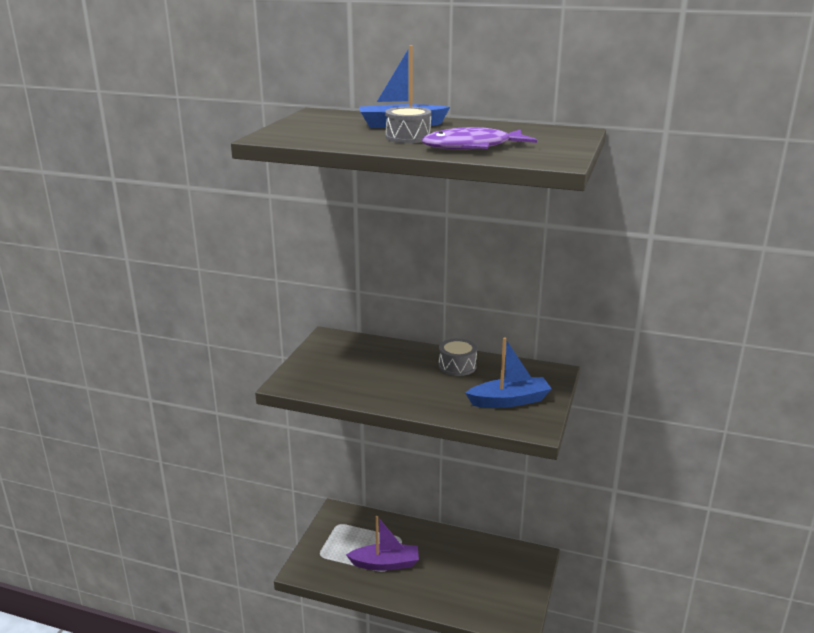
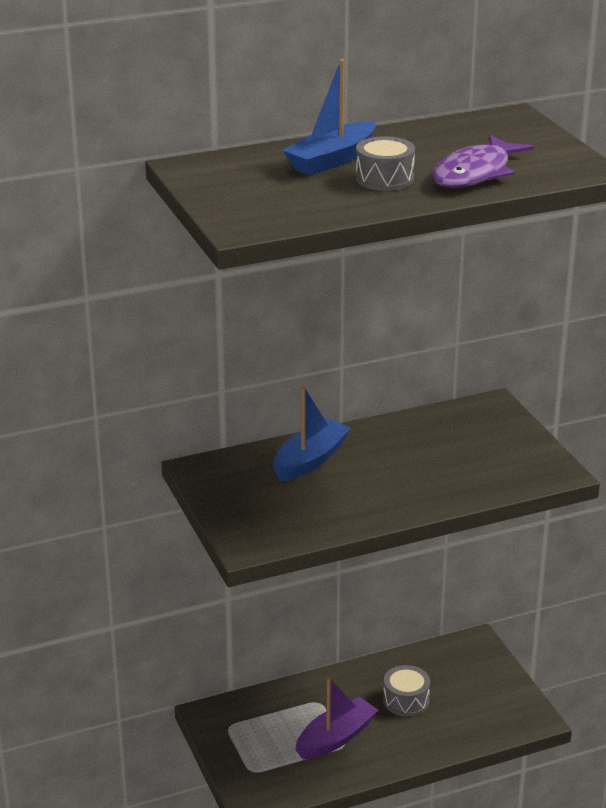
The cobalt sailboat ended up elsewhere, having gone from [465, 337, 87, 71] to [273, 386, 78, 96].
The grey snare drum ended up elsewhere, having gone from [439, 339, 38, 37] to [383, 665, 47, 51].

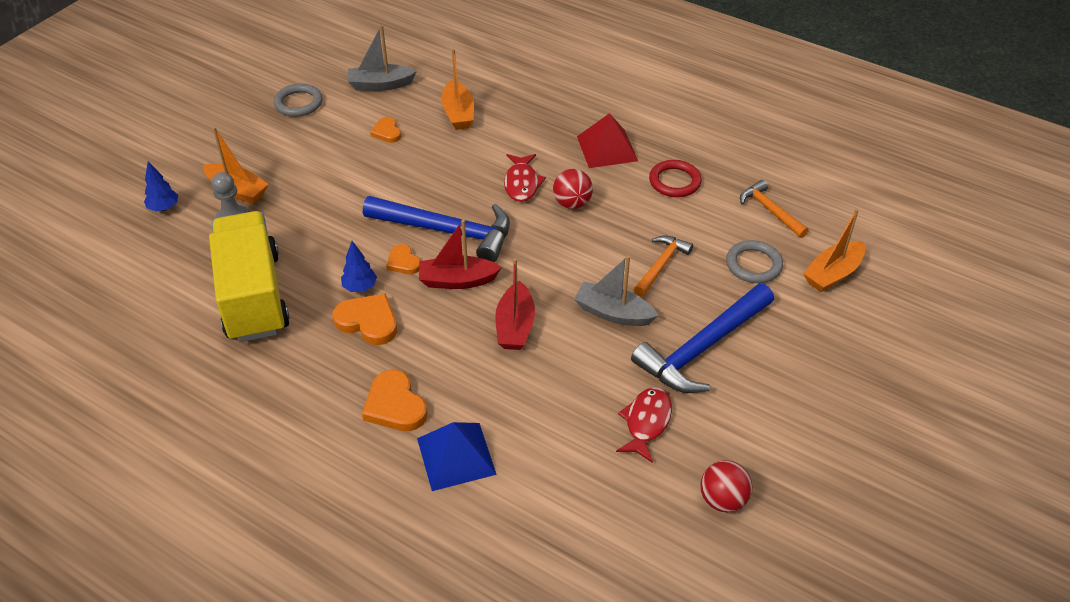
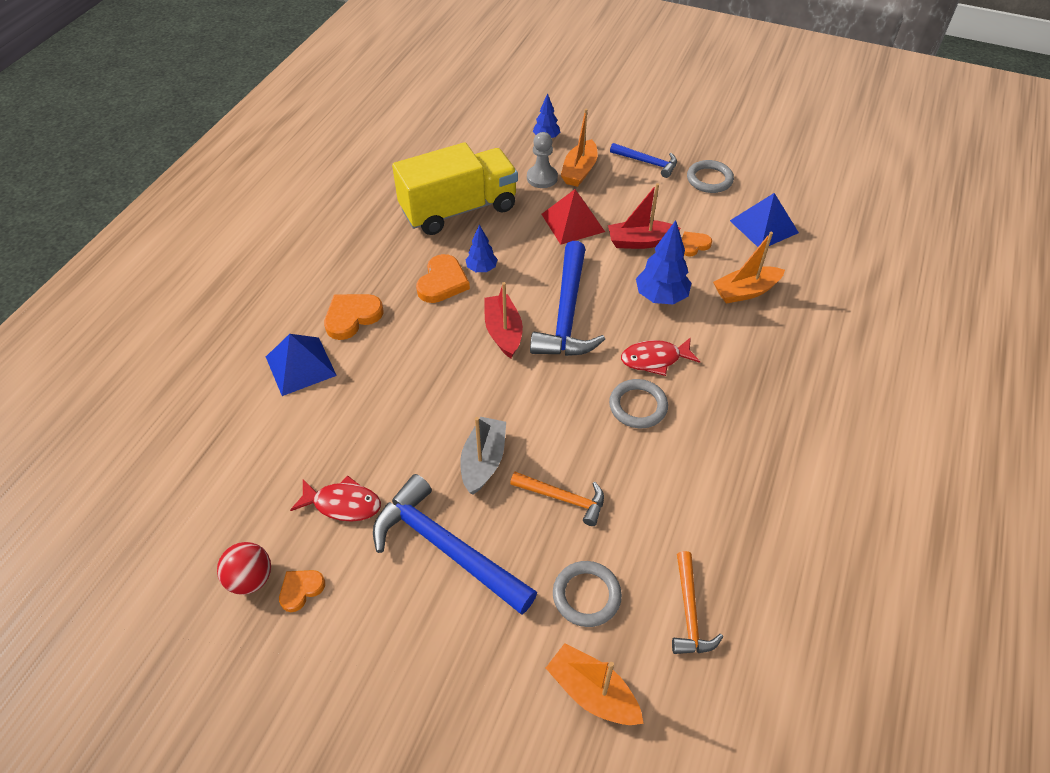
The orange love heart ended up elsewhere, having gone from [386, 244, 35, 30] to [279, 570, 46, 42].
The crimson solid pyramid ended up elsewhere, having gone from [577, 113, 61, 55] to [542, 189, 63, 56].
The crimson sailboat ended up elsewhere, having gone from [495, 258, 40, 92] to [608, 183, 73, 66].
Where the crimson ball stood at [553, 169, 40, 40], the grey torus came to stand at [609, 379, 59, 49].
The second view gained the cobalt hammer at [610, 143, 67, 35].
The second view gained the cobalt fir tree at [636, 220, 55, 85].
The orange hammer at [740, 180, 69, 58] ended up facing another way, 135 degrees clockwise from before.
Where the grey sailboat stood at [348, 25, 69, 66], the cobalt solid pyramid came to stand at [730, 193, 69, 54].
The second view lost the crimson torus at [649, 160, 53, 37].

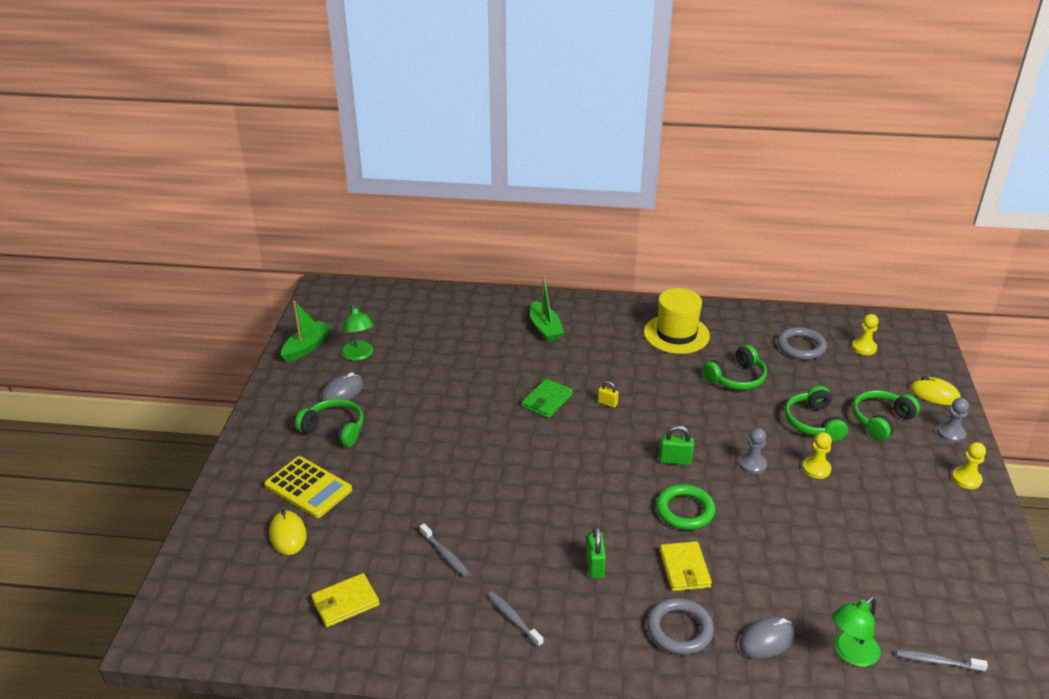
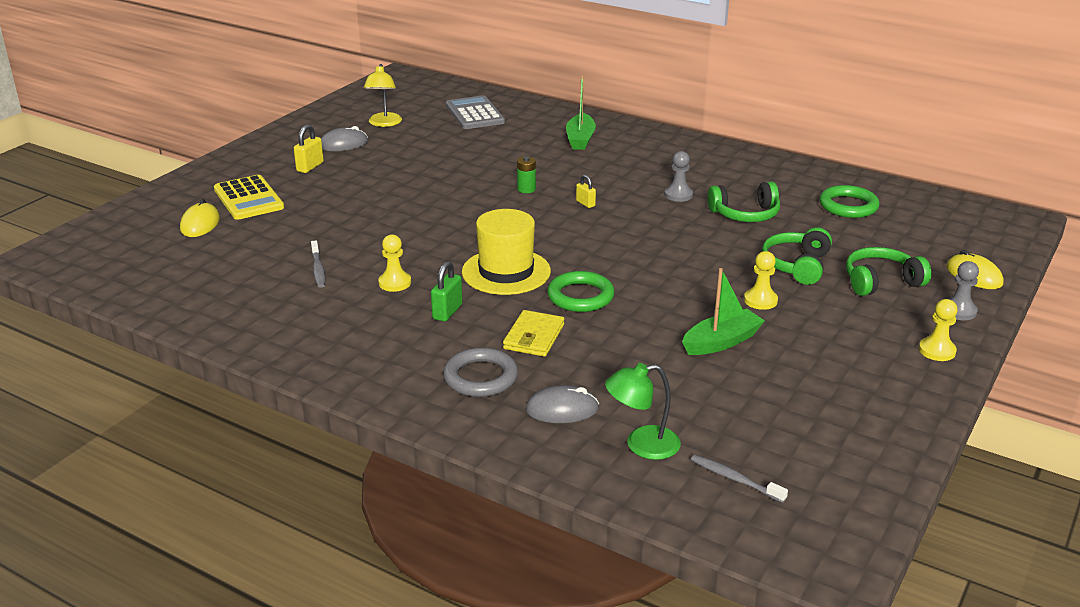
Where the green headphones stood at [295, 399, 69, 48], the yellow small lock came to stand at [294, 124, 30, 49].
What was the green desk lamp at [341, 304, 33, 57] turned into the yellow desk lamp at [364, 64, 38, 63].
The yellow pawn ended up elsewhere, having gone from [852, 314, 27, 41] to [378, 234, 33, 58].
The second view gained the grey pocket calculator at [446, 95, 59, 34].
The yellow hat ended up elsewhere, having gone from [644, 288, 66, 66] to [462, 209, 89, 86].
Where the green billfold stood at [522, 379, 51, 39], the green AA battery came to stand at [517, 156, 19, 37].
The grey pawn ended up elsewhere, having gone from [739, 428, 28, 46] to [665, 151, 28, 51].
The green sailboat ended up elsewhere, having gone from [281, 301, 51, 61] to [682, 268, 83, 87].
What was the grey torus at [777, 327, 50, 33] turned into the green torus at [819, 185, 61, 33].
The second view lost the yellow billfold at [311, 573, 69, 54].
The second view lost the grey tooth brush at [488, 591, 56, 56].
The second view lost the green small lock at [659, 425, 35, 40].

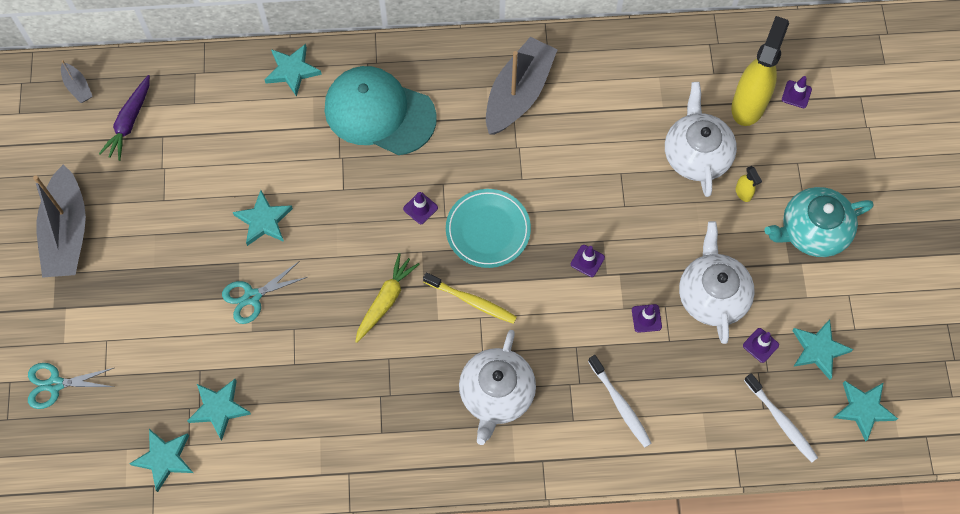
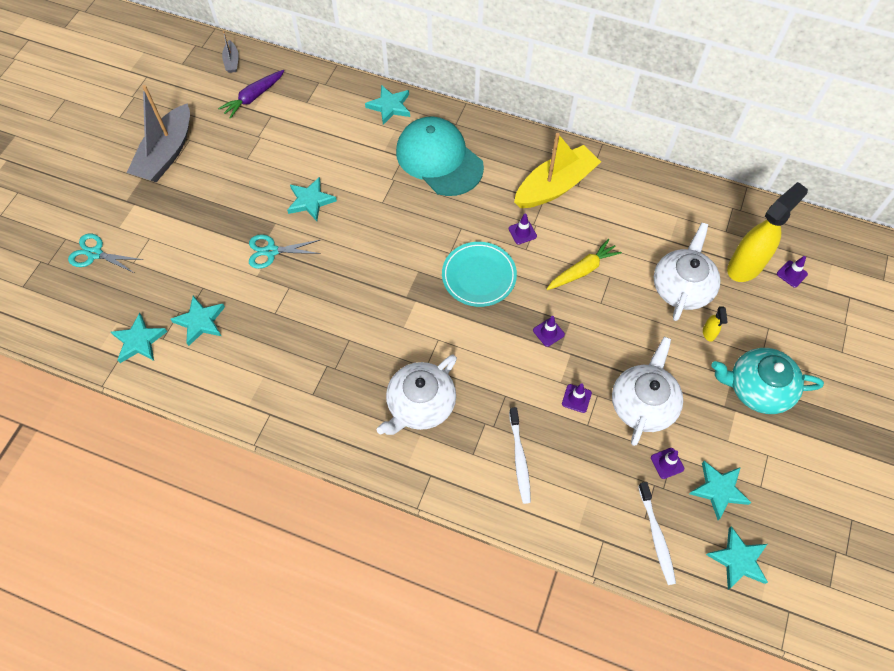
The royal purple traffic cone ended up elsewhere, having gone from [403, 192, 35, 32] to [509, 213, 28, 32].
What was the grey sailboat at [486, 37, 72, 98] turned into the yellow sailboat at [514, 133, 87, 75].
The yellow root vegetable ended up elsewhere, having gone from [355, 253, 64, 90] to [547, 239, 75, 51].
The second view lost the yellow tooth brush at [423, 273, 94, 51].

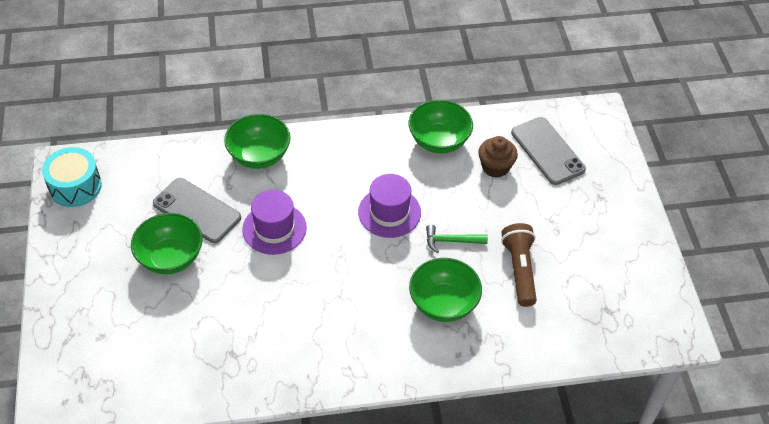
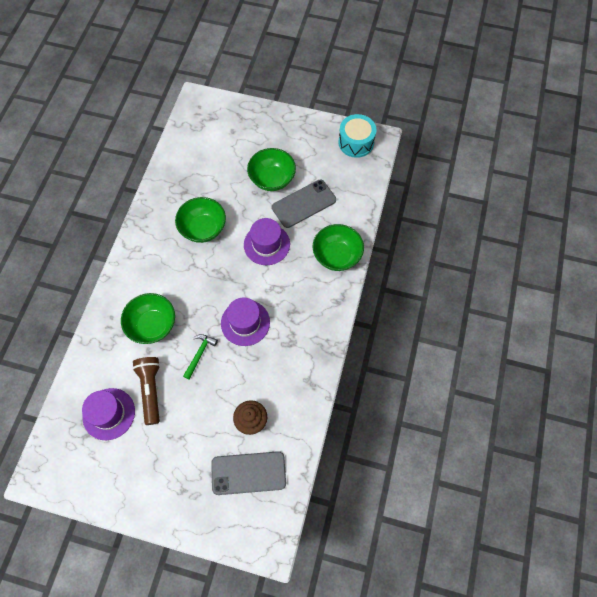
The second view gained the royal purple hat at [82, 388, 53, 52].
The brown torch at [501, 223, 36, 84] ended up facing another way, 120 degrees counterclockwise from before.
The green deep dish ended up elsewhere, having gone from [408, 100, 65, 53] to [175, 197, 51, 46].

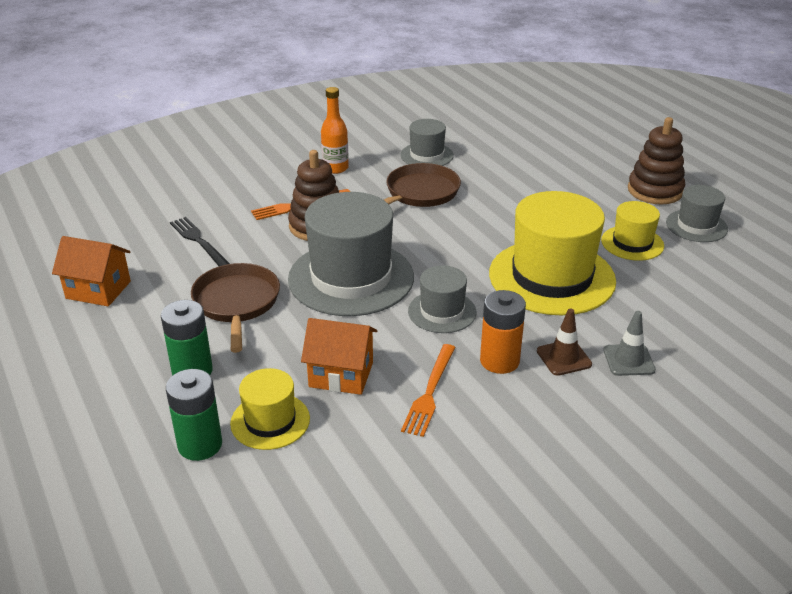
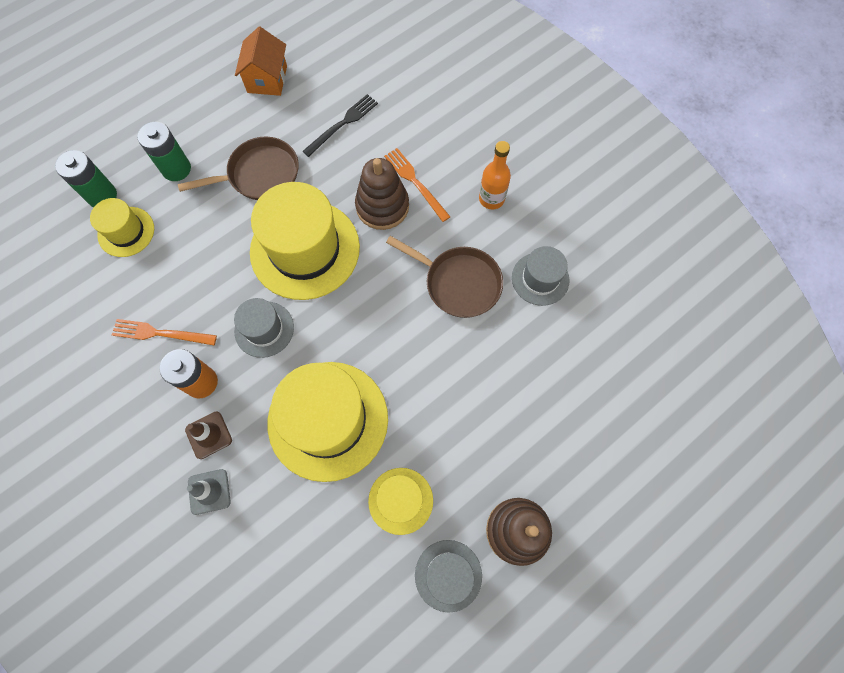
What was the grey hat at [288, 192, 126, 124] turned into the yellow hat at [250, 182, 110, 118].
The second view lost the orange house at [301, 318, 76, 77].

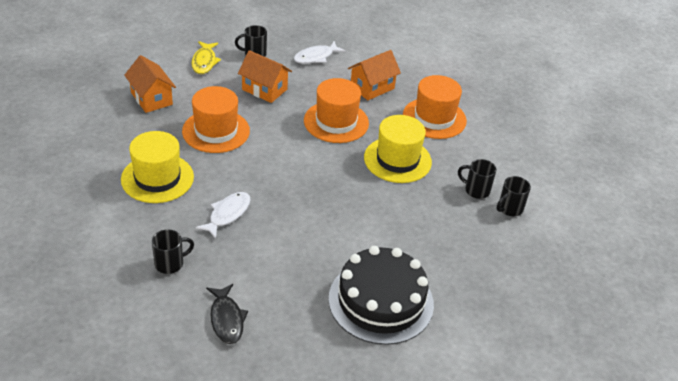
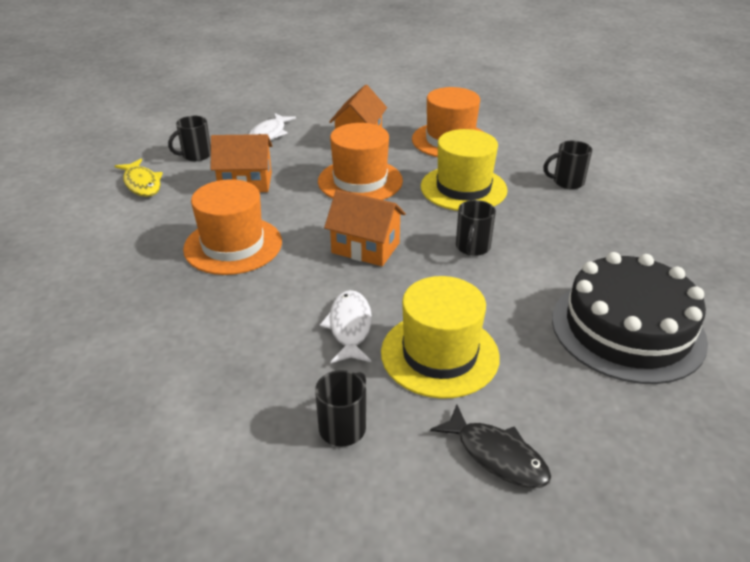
The orange house ended up elsewhere, having gone from [124, 55, 52, 58] to [324, 190, 82, 76].
The yellow hat ended up elsewhere, having gone from [121, 131, 73, 72] to [381, 276, 119, 123].
The black mug ended up elsewhere, having gone from [497, 176, 34, 40] to [456, 200, 40, 56].

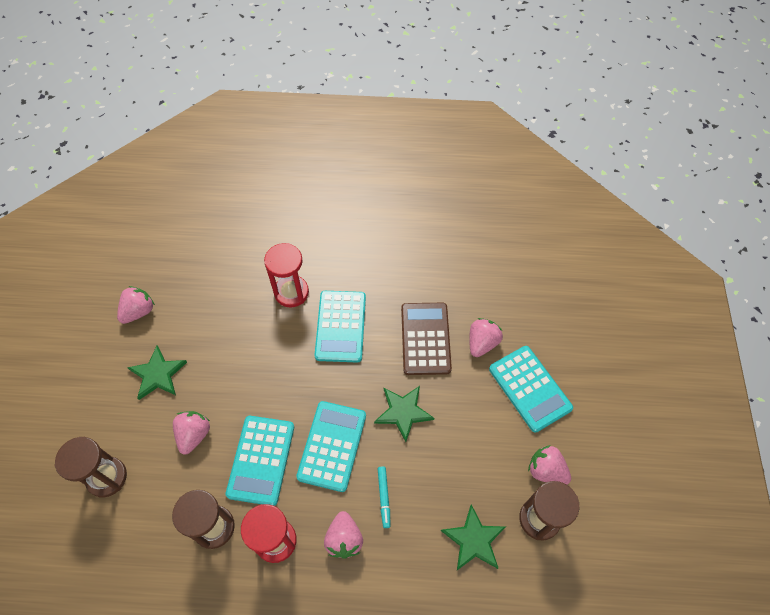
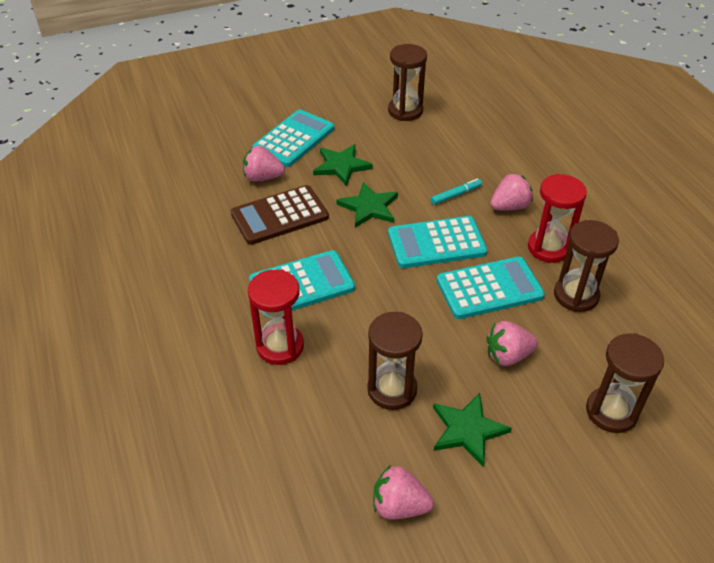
The green star shape ended up elsewhere, having gone from [441, 505, 64, 65] to [313, 144, 60, 42].
The second view gained the brown hourglass at [367, 312, 56, 98].
The second view lost the rose-pink strawberry at [528, 445, 43, 40].

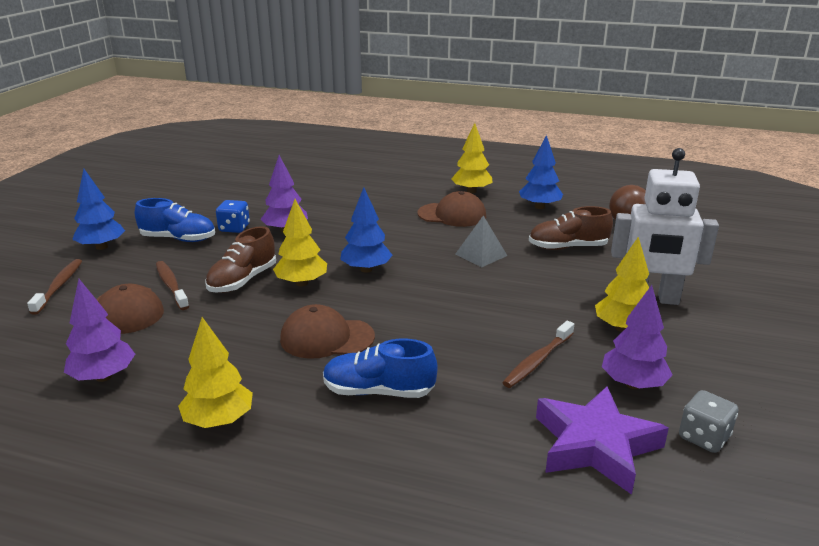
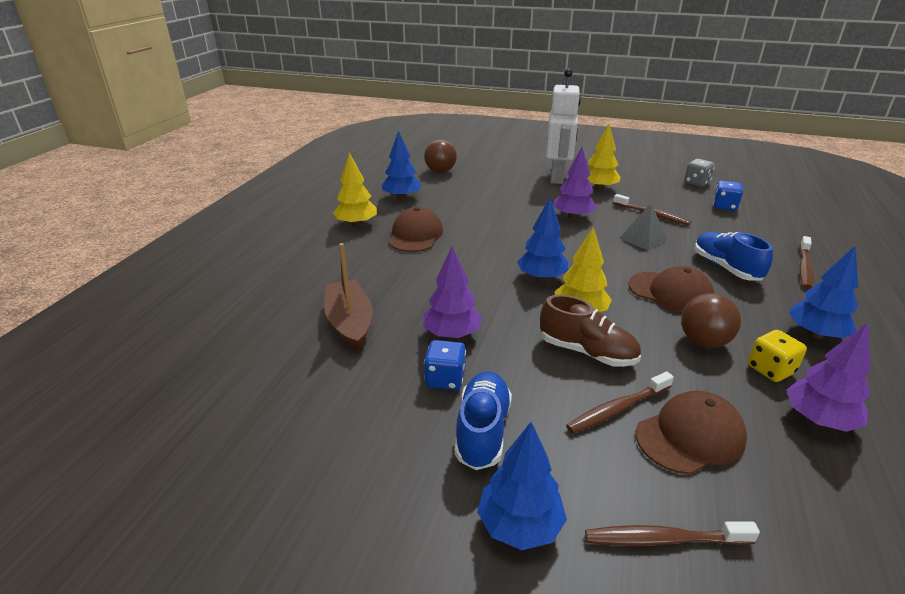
The second view gained the brown sailboat at [324, 243, 49, 109].
The royal purple fir tree ended up elsewhere, having gone from [602, 285, 71, 104] to [554, 147, 43, 72].
The grey solid pyramid ended up elsewhere, having gone from [455, 216, 52, 51] to [619, 203, 49, 48].
The brown cap at [280, 304, 95, 55] ended up facing another way, 60 degrees counterclockwise from before.
The second view gained the brown ball at [681, 293, 60, 55].
The cobalt sneaker at [323, 339, 115, 59] ended up facing another way, 150 degrees clockwise from before.
Where the royal purple star shape stood at [536, 386, 133, 109], the cobalt die came to stand at [713, 181, 30, 30].
The second view gained the yellow die at [748, 330, 59, 52].
What was the yellow fir tree at [178, 317, 75, 111] turned into the cobalt fir tree at [789, 246, 69, 93].
The second view gained the brown tooth brush at [799, 236, 15, 53].
The second view lost the brown sneaker at [529, 206, 84, 44].

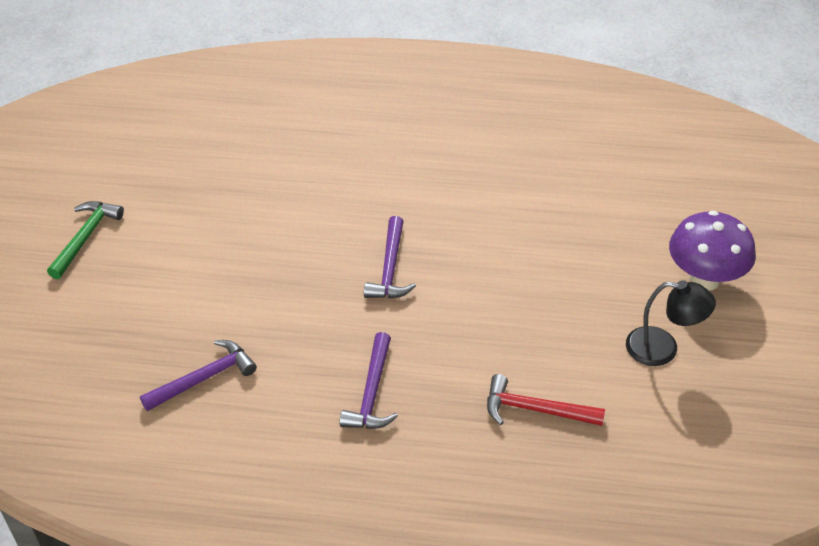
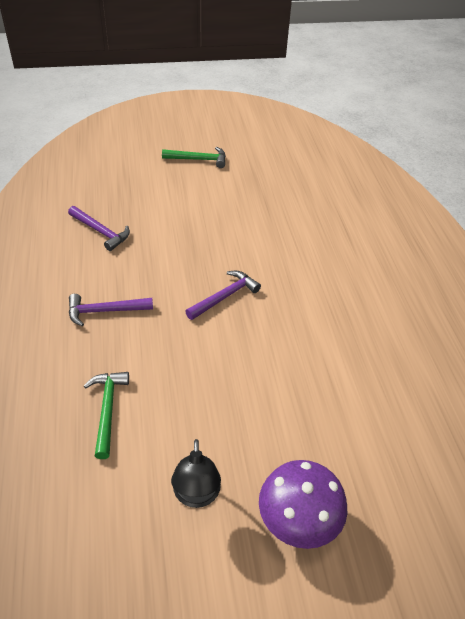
What was the crimson hammer at [487, 374, 118, 52] turned into the green hammer at [84, 372, 45, 87].
The royal purple hammer at [364, 216, 52, 83] ended up facing another way, 150 degrees clockwise from before.

